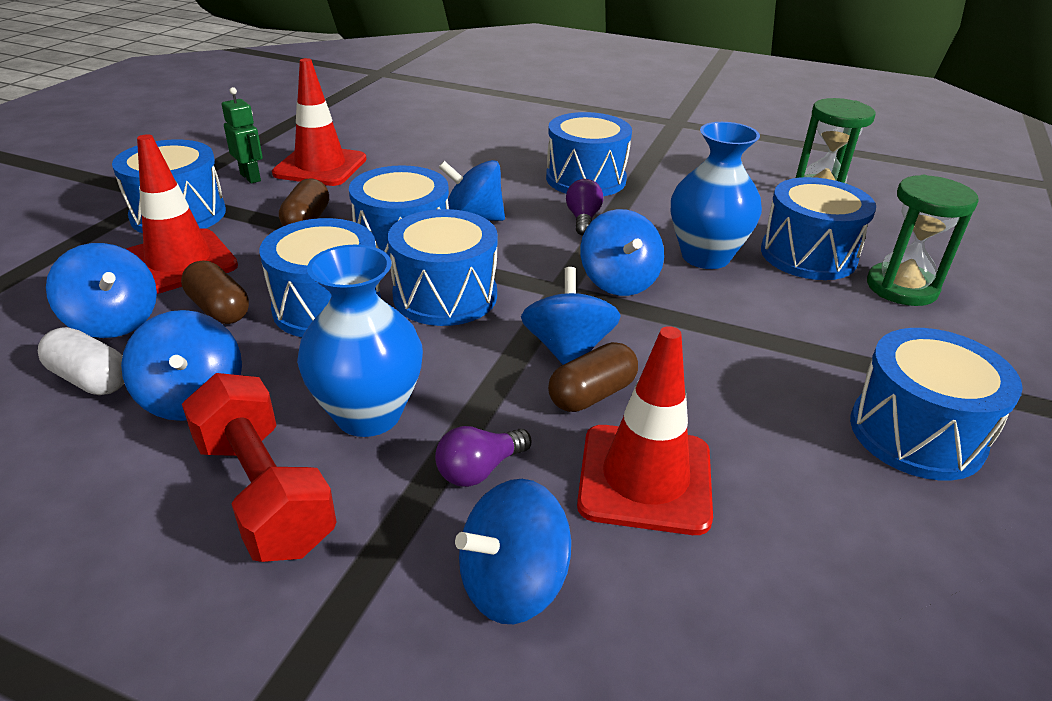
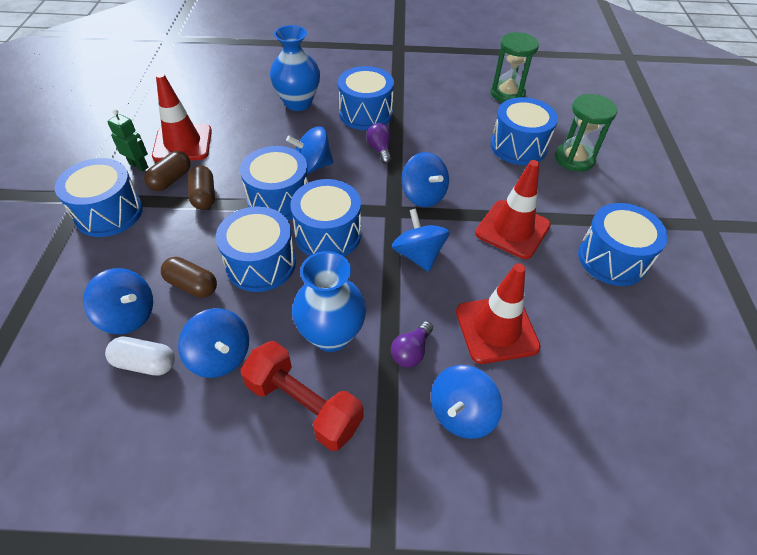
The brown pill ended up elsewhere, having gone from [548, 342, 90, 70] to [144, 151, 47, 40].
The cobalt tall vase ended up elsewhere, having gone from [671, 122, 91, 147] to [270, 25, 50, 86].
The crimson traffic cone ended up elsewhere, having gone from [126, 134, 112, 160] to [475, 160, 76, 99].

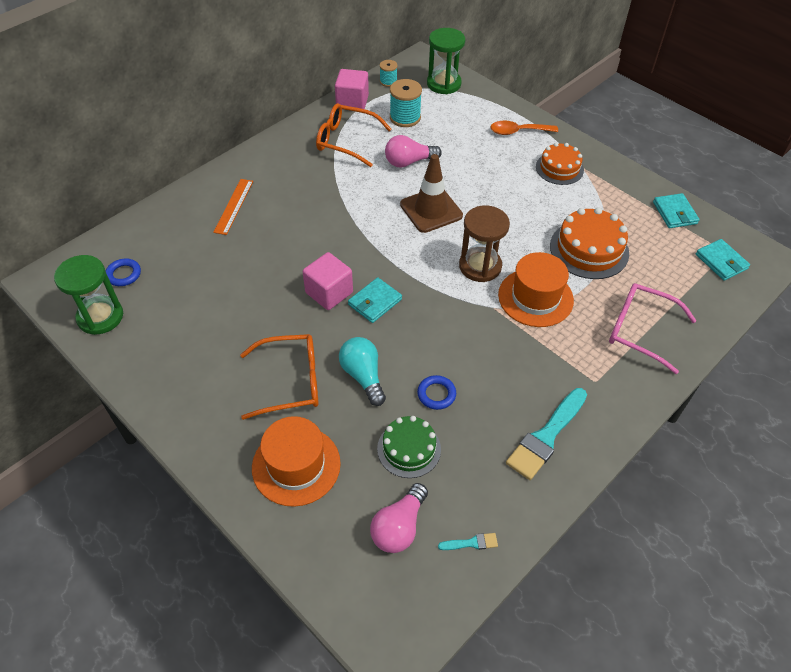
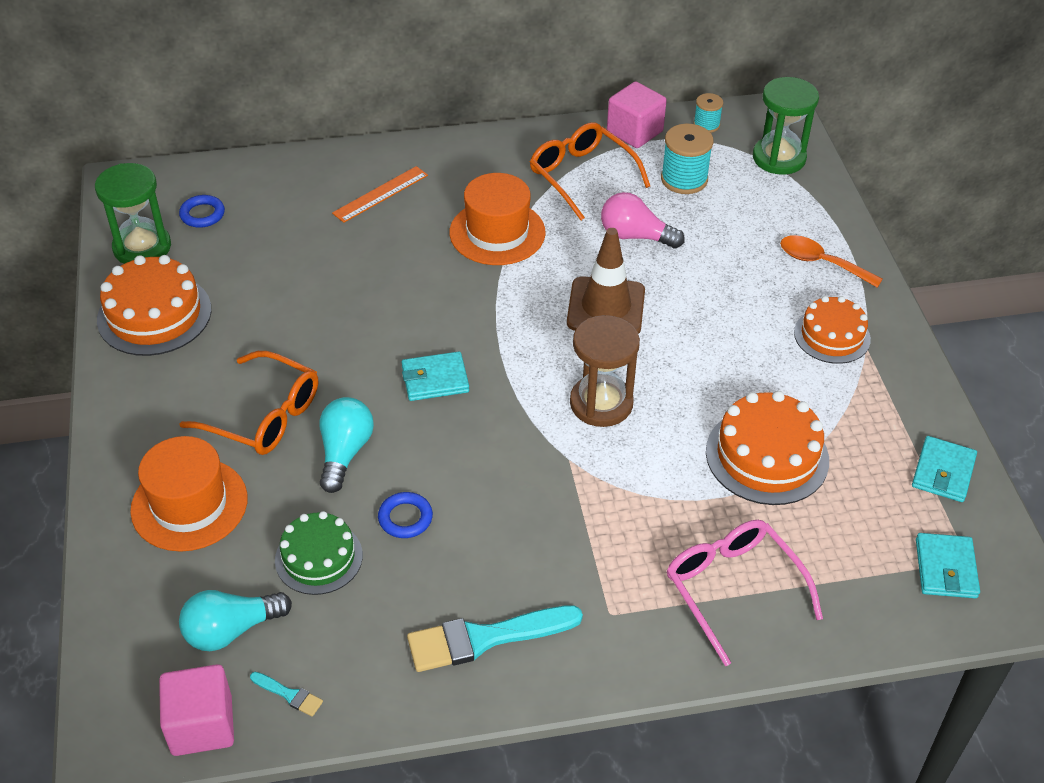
The second view gained the orange cake at [97, 255, 114, 101].
The rose-pink solid cube ended up elsewhere, having gone from [303, 252, 50, 58] to [159, 664, 75, 92].
What was the rose-pink lightbulb at [370, 483, 58, 70] turned into the teal lightbulb at [179, 590, 113, 61].
The orange hat ended up elsewhere, having gone from [498, 252, 76, 75] to [449, 173, 97, 92].

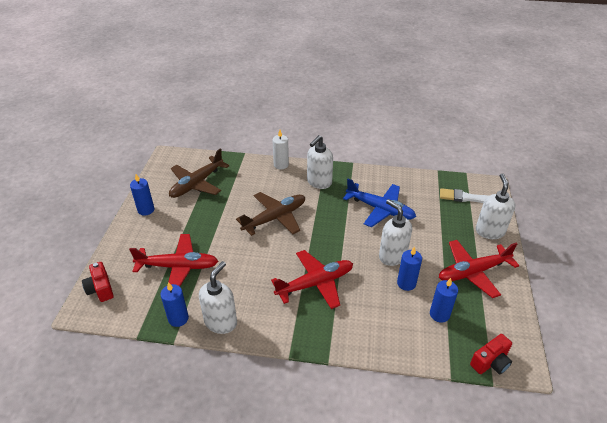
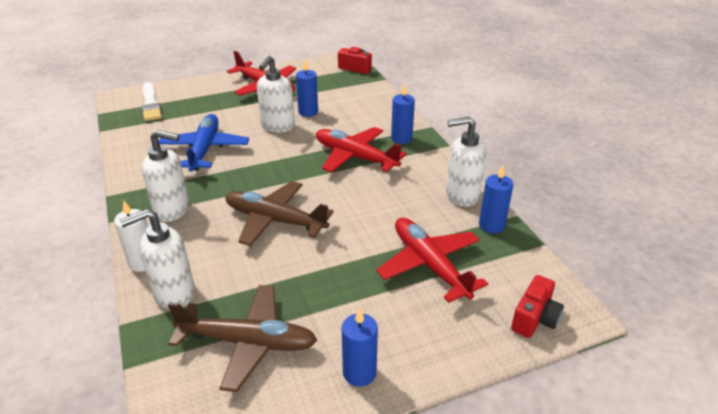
The snow-white soap dispenser ended up elsewhere, having gone from [476, 173, 40, 66] to [120, 209, 75, 100].
The cobalt wax candle ended up elsewhere, having gone from [430, 278, 28, 45] to [391, 84, 24, 60].

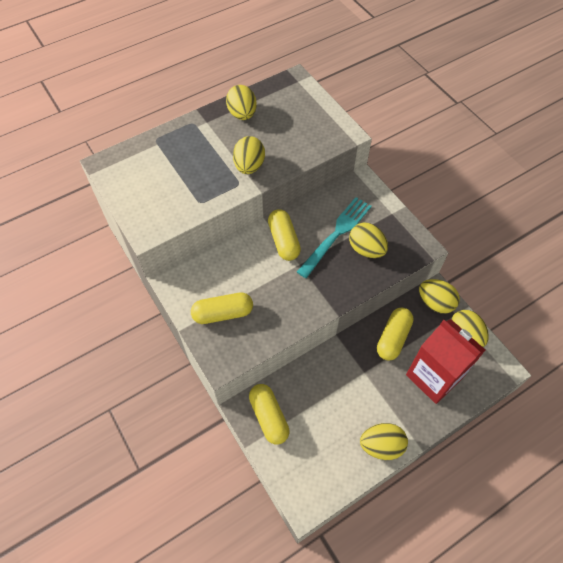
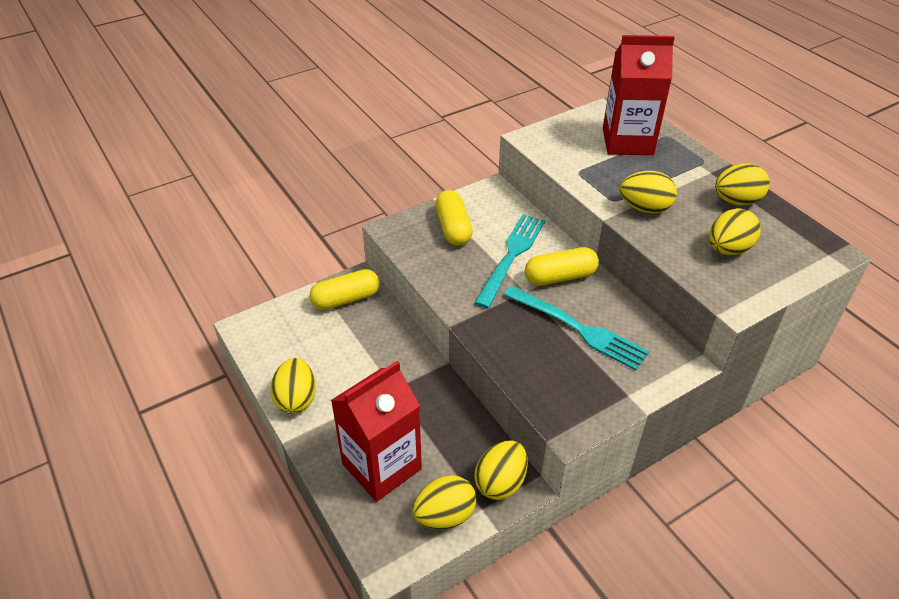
The second view gained the teal dinner fork at [474, 214, 71, 94].
The second view gained the crimson milk carton at [603, 35, 72, 120].
The yellow toy egg ended up elsewhere, having gone from [349, 223, 39, 35] to [709, 208, 52, 47].
The second view lost the yellow pill at [377, 308, 36, 53].

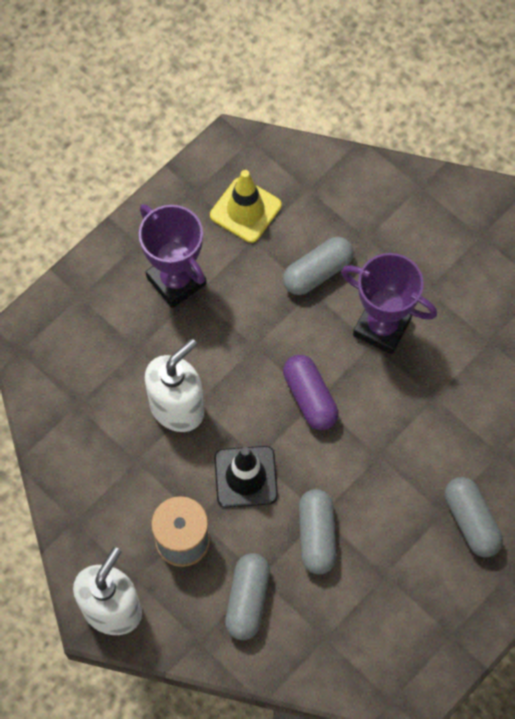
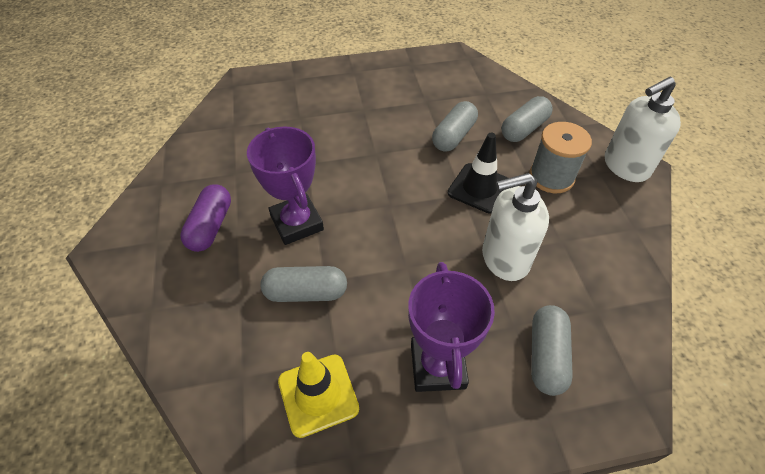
The royal purple pill ended up elsewhere, having gone from [283, 354, 55, 76] to [180, 184, 51, 68].
The grey pill ended up elsewhere, having gone from [445, 477, 58, 80] to [531, 305, 42, 91].

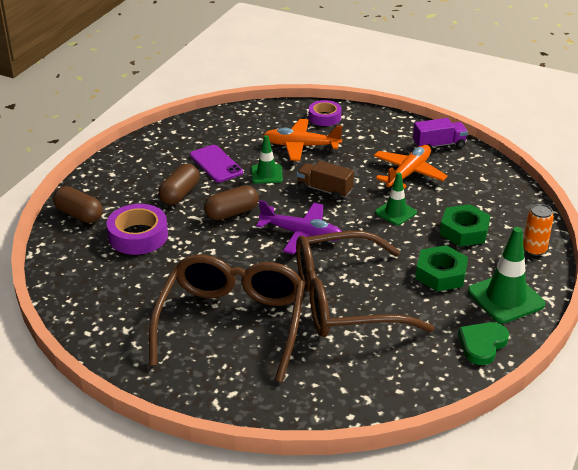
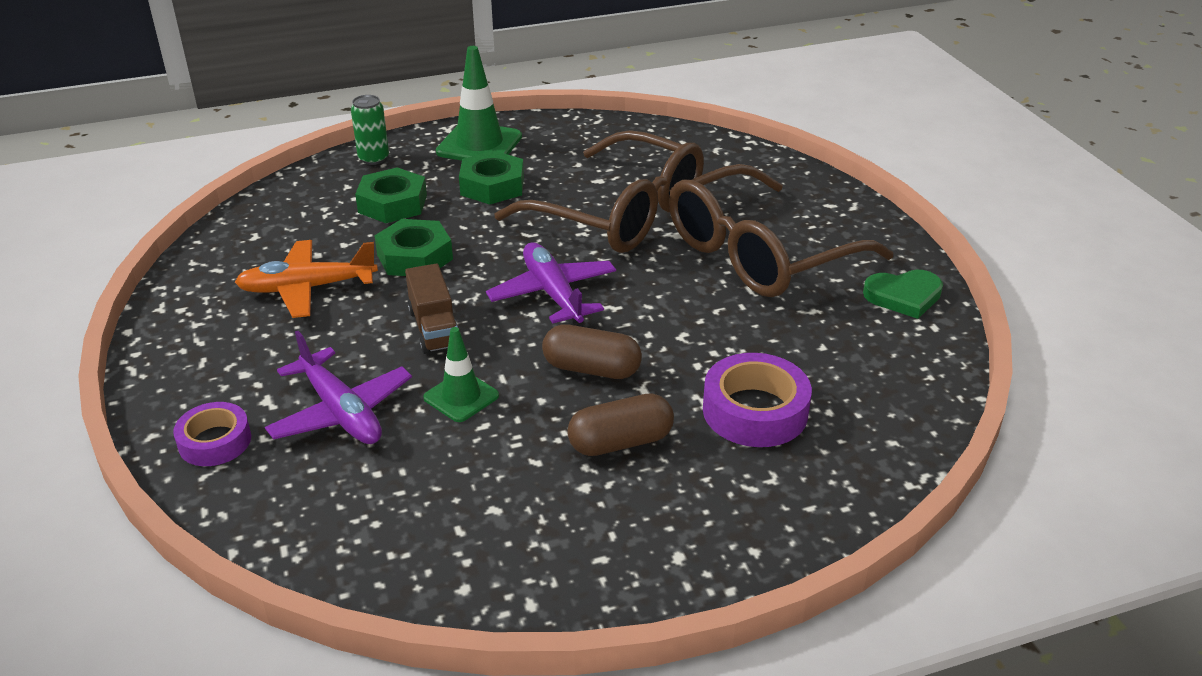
What was the orange plane at [263, 119, 80, 42] turned into the royal purple plane at [265, 331, 147, 113].
What was the orange tin at [523, 204, 31, 52] turned into the green tin at [351, 95, 38, 70].
Where the green traffic cone stood at [375, 173, 42, 52], the green nut came to stand at [374, 219, 79, 57].
The green love heart ended up elsewhere, having gone from [458, 322, 51, 43] to [863, 270, 80, 49].
The second view lost the brown pill at [53, 186, 50, 37].
The second view lost the royal purple phone at [190, 145, 53, 37].
The second view lost the royal purple lorry at [413, 118, 55, 32].

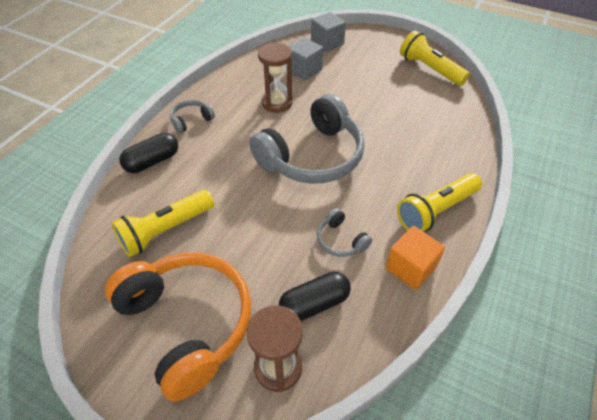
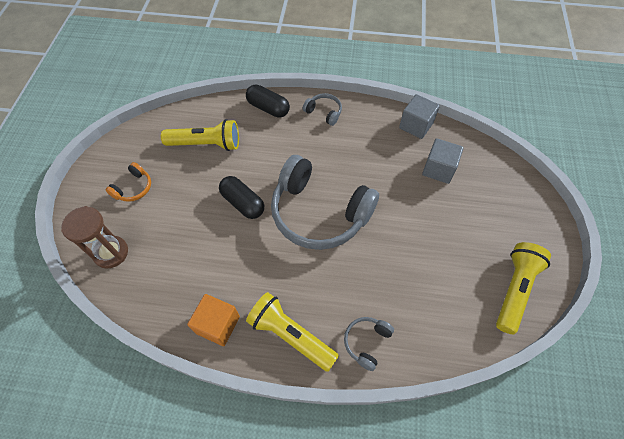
The size of the orange headphones at [105, 252, 146, 150] changed by a factor of 0.42.
The yellow torch at [111, 190, 103, 67] ended up facing another way, 150 degrees clockwise from before.
The black pill ended up elsewhere, having gone from [279, 271, 72, 50] to [219, 176, 45, 43].
The grey headphones ended up elsewhere, having gone from [317, 208, 55, 49] to [344, 317, 50, 54].
The grey solid cube ended up elsewhere, having gone from [311, 12, 35, 40] to [399, 94, 41, 45].
The second view lost the brown hourglass at [258, 43, 34, 70].

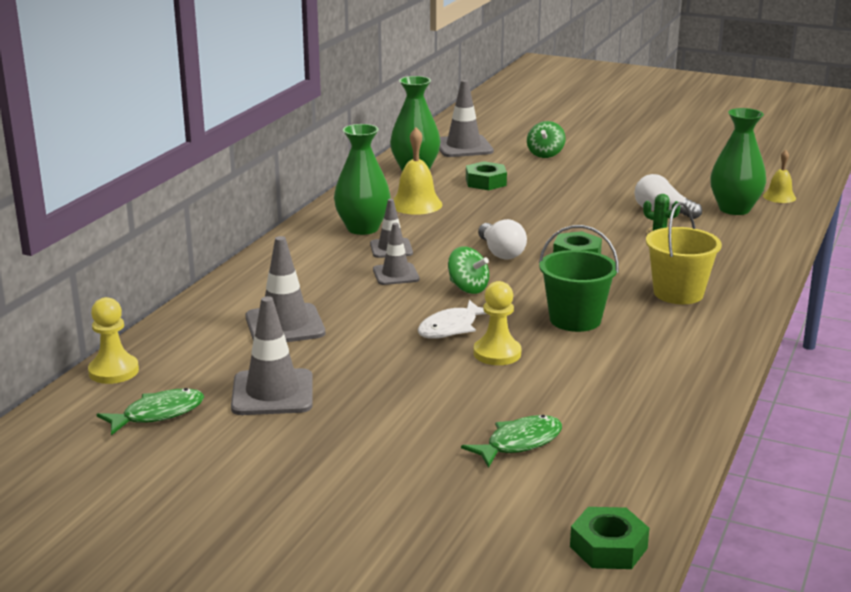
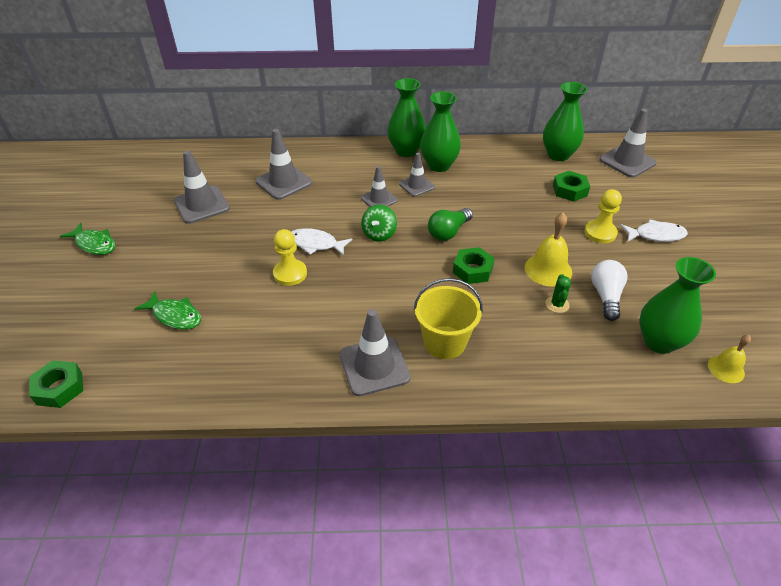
The green fish ended up elsewhere, having gone from [96, 388, 108, 47] to [60, 223, 56, 32].
The second view gained the grey traffic cone at [340, 309, 71, 87].
The second view gained the green tall vase at [387, 78, 39, 79].
What was the snow-white lightbulb at [478, 219, 49, 41] turned into the green lightbulb at [428, 208, 45, 33].
The yellow school bell ended up elsewhere, having gone from [394, 127, 48, 88] to [525, 213, 47, 74].
The yellow pawn ended up elsewhere, having gone from [88, 297, 51, 87] to [585, 189, 37, 54].
The second view gained the snow-white fish at [620, 219, 68, 23].
The second view lost the green whirligig at [527, 121, 39, 37].
The second view lost the green sand bucket at [539, 225, 80, 107].

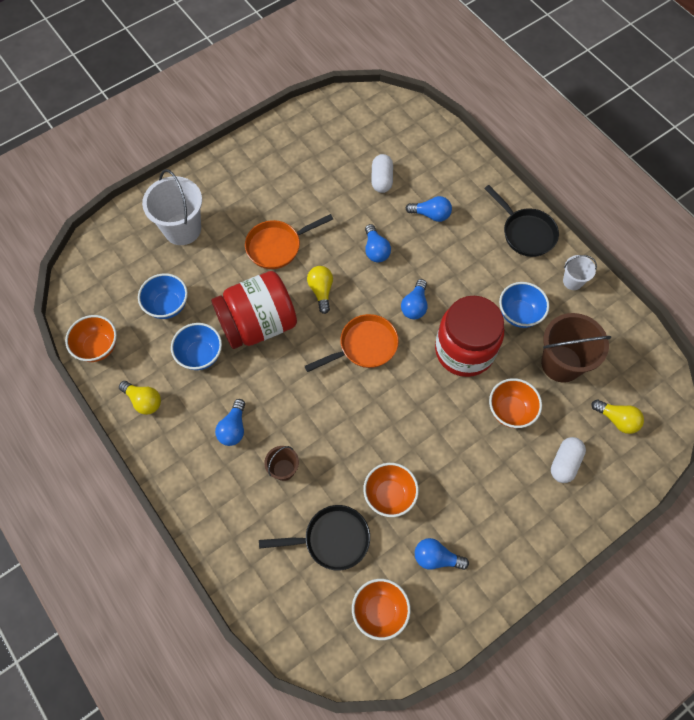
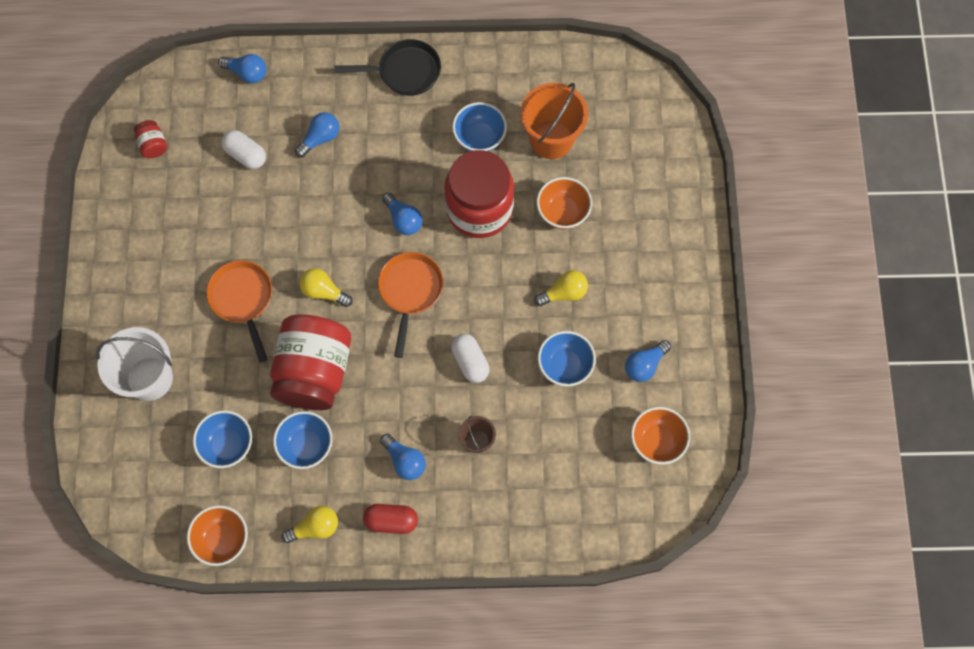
The second view gained the crimson jam jar at [134, 120, 33, 38].
The orange frying pan at [245, 214, 88, 55] ended up facing another way, 150 degrees clockwise from before.
The cobalt lightbulb ended up elsewhere, having gone from [365, 224, 26, 38] to [218, 54, 49, 29].
The second view gained the crimson pill at [363, 504, 55, 30].
The snow-white pill ended up elsewhere, having gone from [551, 437, 35, 46] to [451, 334, 39, 49].
What was the brown sand bucket at [541, 313, 70, 70] turned into the orange sand bucket at [520, 83, 68, 76].
The yellow lightbulb ended up elsewhere, having gone from [592, 399, 52, 35] to [534, 270, 54, 36].
What was the orange deep dish at [363, 463, 56, 54] turned into the cobalt deep dish at [538, 331, 58, 56].
The second view lost the black frying pan at [259, 505, 111, 66].
The second view lost the snow-white sand bucket at [563, 255, 34, 35].

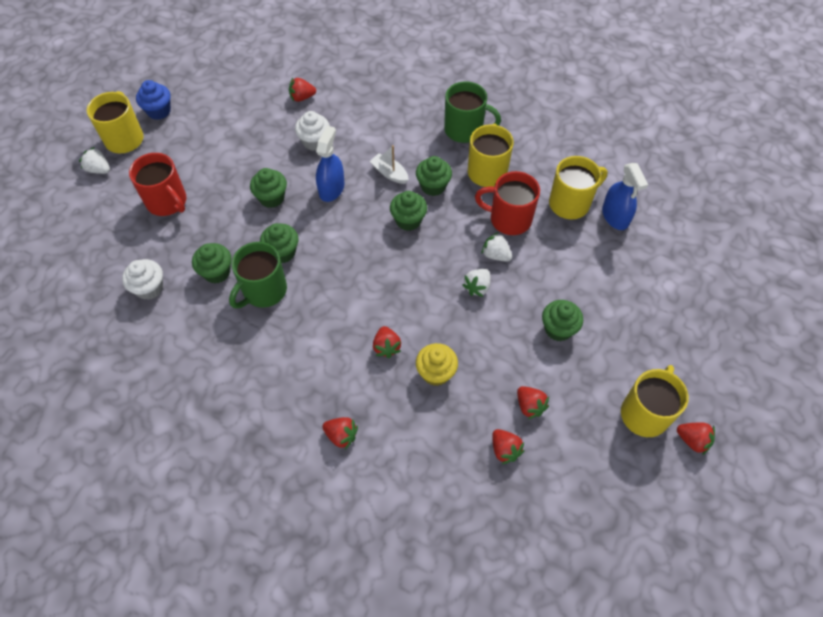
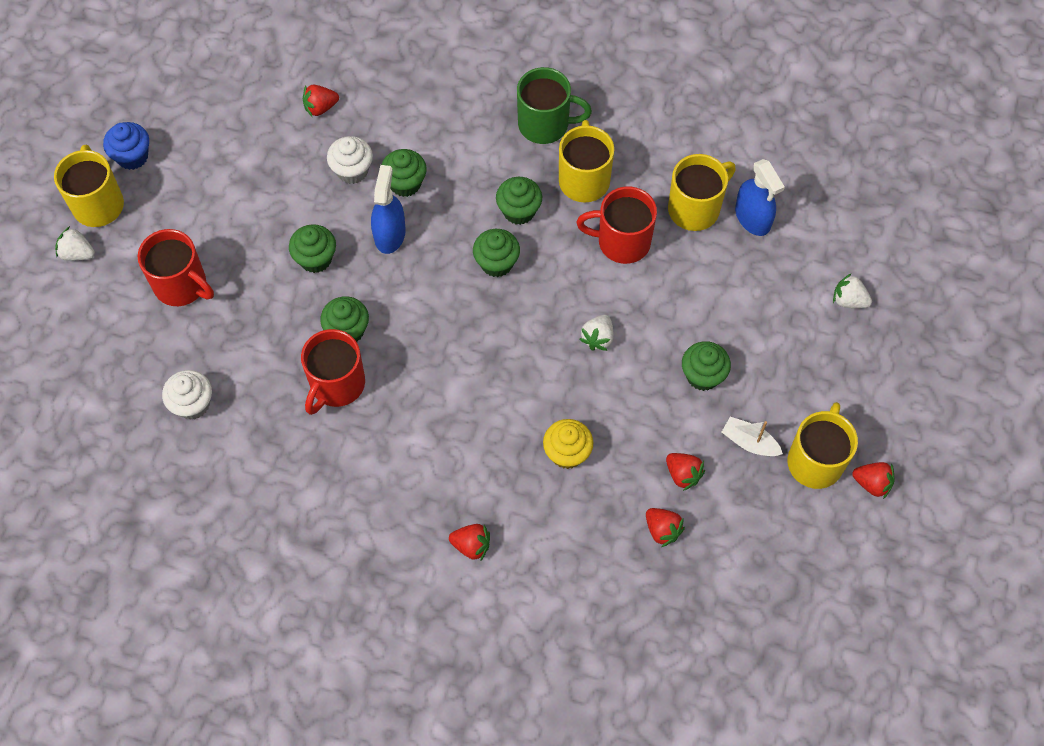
What was the green mug at [229, 242, 58, 66] turned into the crimson mug at [301, 329, 64, 86].
The green fairy cake ended up elsewhere, having gone from [192, 243, 40, 40] to [381, 149, 46, 48].
The snow-white sailboat ended up elsewhere, having gone from [370, 145, 39, 39] to [722, 417, 61, 40].
The snow-white strawberry ended up elsewhere, having gone from [481, 232, 31, 29] to [833, 273, 39, 35].
The second view lost the crimson strawberry at [373, 326, 28, 32].

